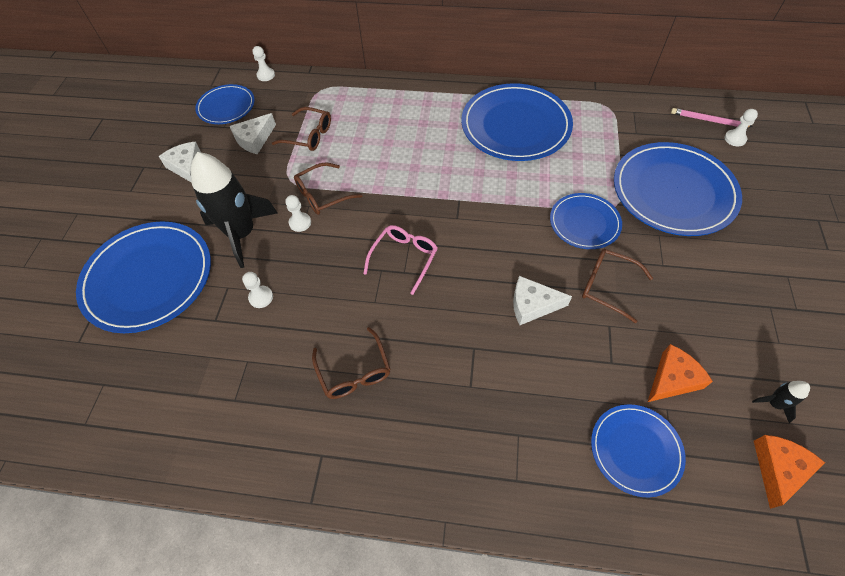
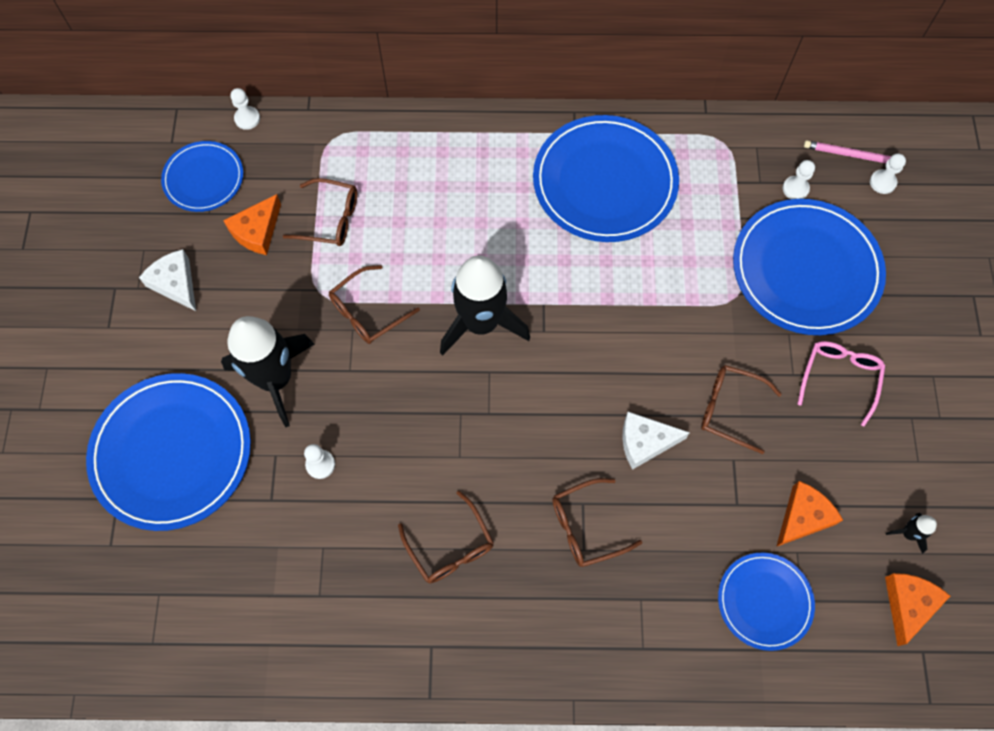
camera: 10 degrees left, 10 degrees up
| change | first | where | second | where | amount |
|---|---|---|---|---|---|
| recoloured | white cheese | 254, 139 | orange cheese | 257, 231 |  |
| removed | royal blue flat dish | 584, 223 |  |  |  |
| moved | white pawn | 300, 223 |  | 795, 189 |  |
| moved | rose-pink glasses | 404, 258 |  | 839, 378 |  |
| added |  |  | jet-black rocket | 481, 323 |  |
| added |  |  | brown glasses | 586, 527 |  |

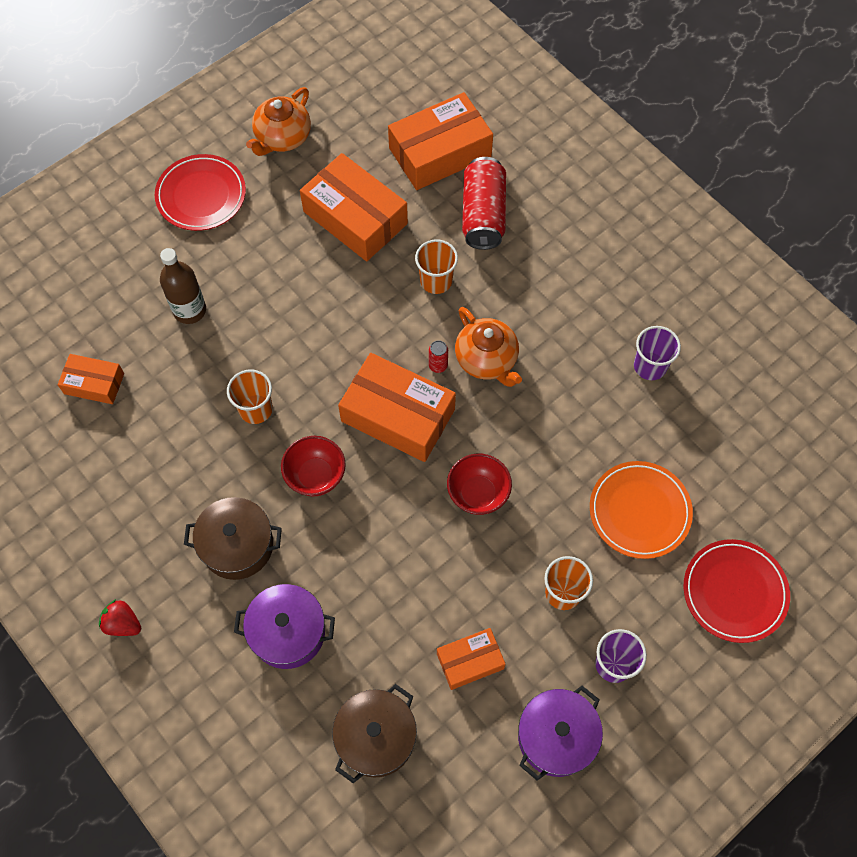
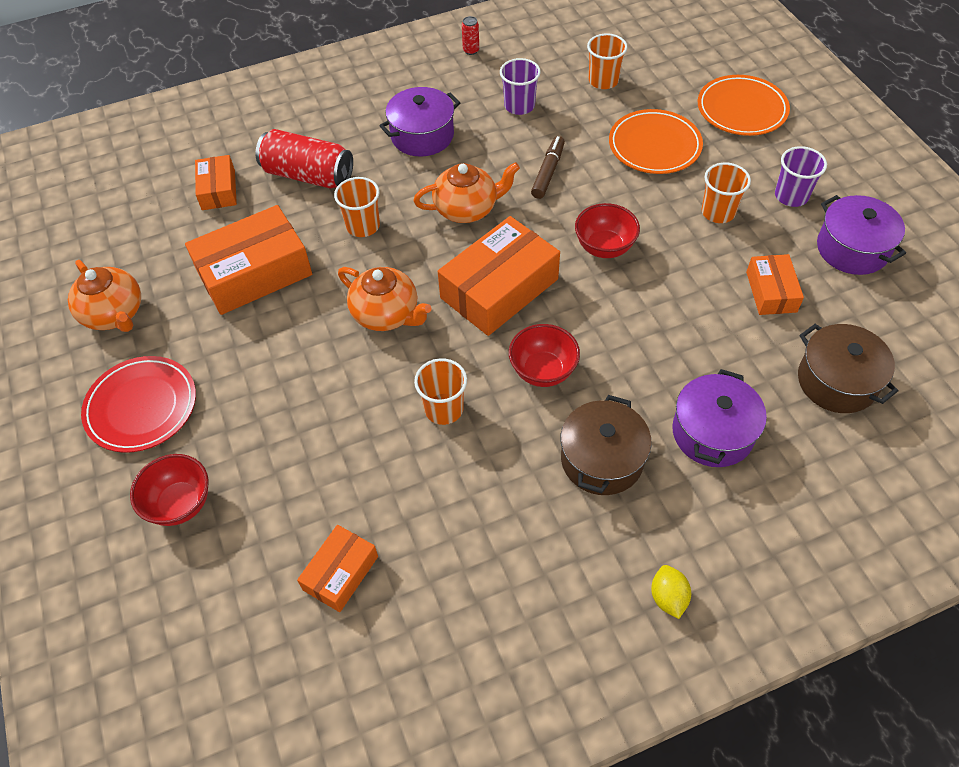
camera: 70 degrees left, 10 degrees down
| change | first | where | second | where | amount |
|---|---|---|---|---|---|
| resized | orange box | 440, 152 |  | 218, 190 | x0.55 |
| removed | brown flask | 190, 310 |  |  |  |
| moved | crimson can | 438, 365 |  | 471, 50 |  |
| recoloured | crimson flat dish | 734, 592 | orange flat dish | 741, 109 |  |
| replaced | crimson berry | 123, 623 | yellow citrus fruit | 668, 597 |  |
| added |  |  | orange tumbler | 603, 81 |  |
| added |  |  | royal purple cooking pot | 422, 136 |  |
| added |  |  | brown marker pen | 548, 172 |  |
| added |  |  | orange teapot | 386, 314 |  |
| added |  |  | crimson deep dish | 180, 504 |  |

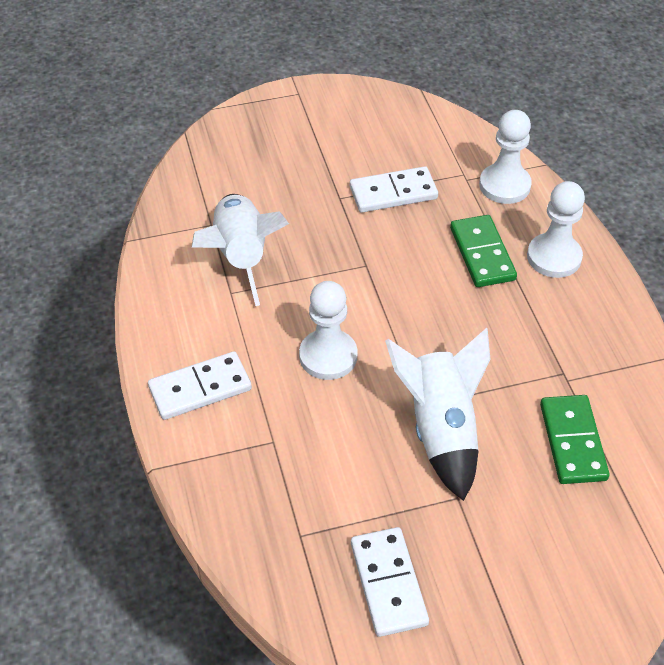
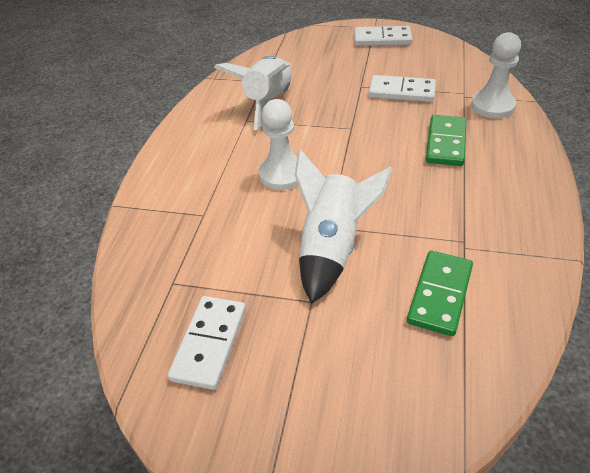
camera: 30 degrees right, 5 degrees down
| change | first | where | second | where | amount |
|---|---|---|---|---|---|
| removed | white pawn | 554, 257 |  |  |  |
| moved | white domino piece | 200, 388 |  | 382, 39 |  |

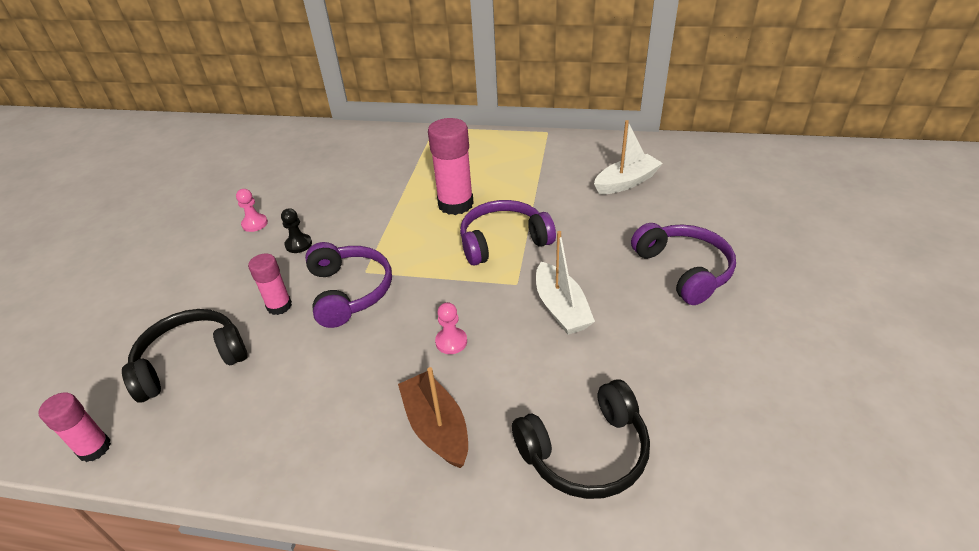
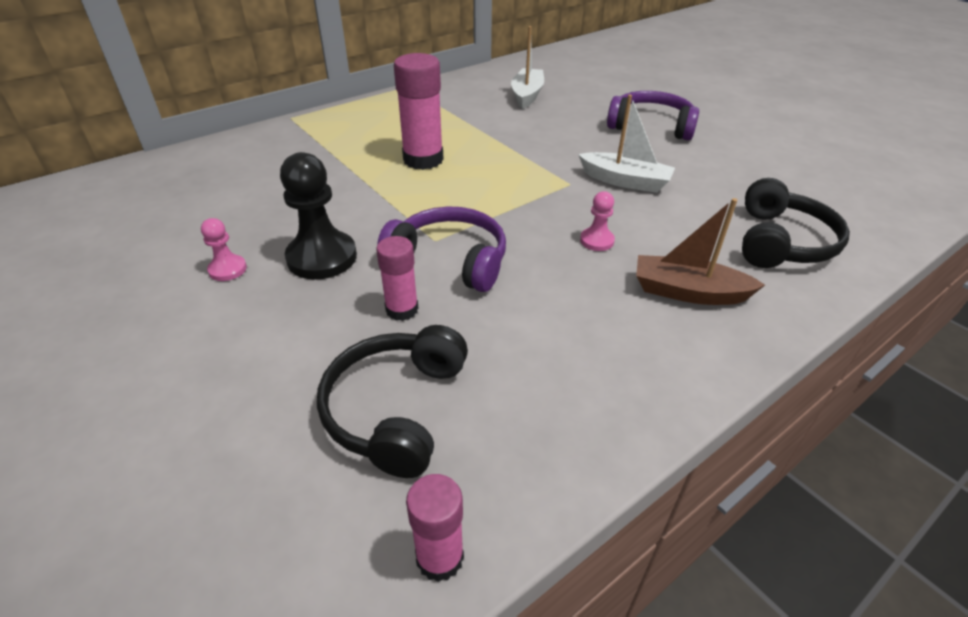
camera: 50 degrees left, 0 degrees up
| change | first | where | second | where | amount |
|---|---|---|---|---|---|
| removed | royal purple headset | 503, 241 |  |  |  |
| resized | jet-black pawn | 298, 244 |  | 322, 257 | x1.95 |

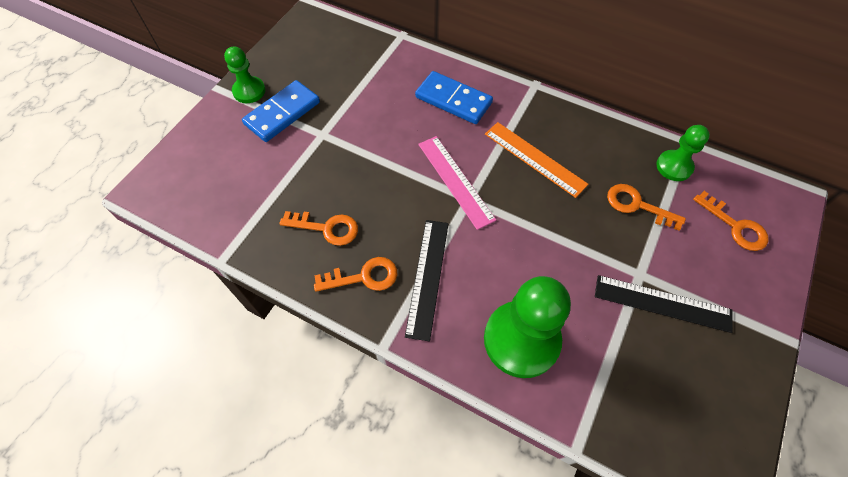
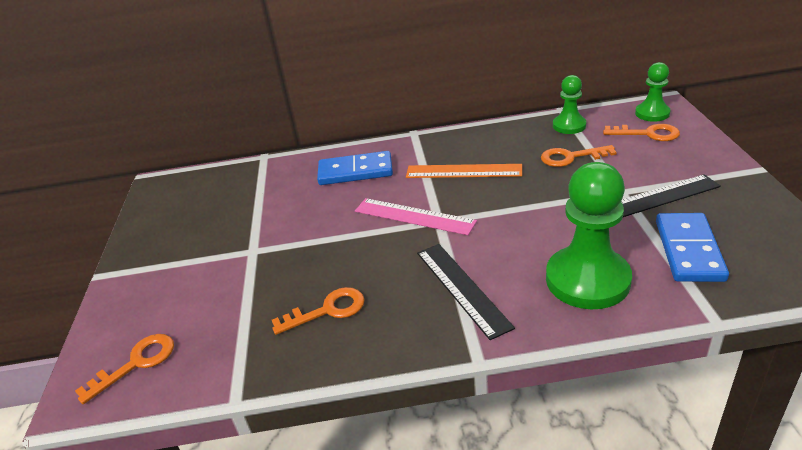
camera: 30 degrees left, 25 degrees down
| change | first | where | second | where | amount |
|---|---|---|---|---|---|
| moved | leaf-green pawn | 249, 91 |  | 652, 113 |  |
| moved | royal blue domino piece | 282, 113 |  | 689, 250 |  |
| moved | orange latchkey | 364, 277 |  | 136, 363 |  |

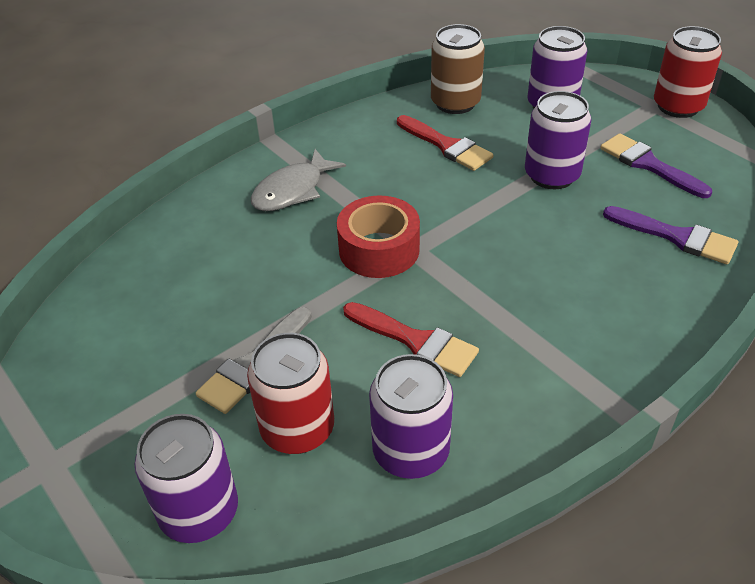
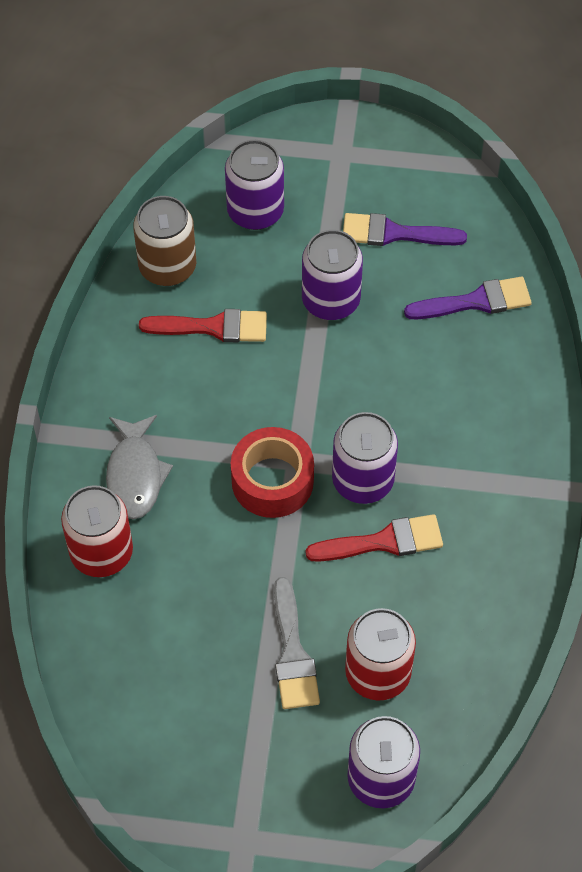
camera: 45 degrees left, 15 degrees up
| change | first | where | second | where | amount |
|---|---|---|---|---|---|
| moved | crimson can | 678, 106 |  | 101, 553 |  |
| moved | royal purple can | 411, 452 |  | 362, 480 |  |

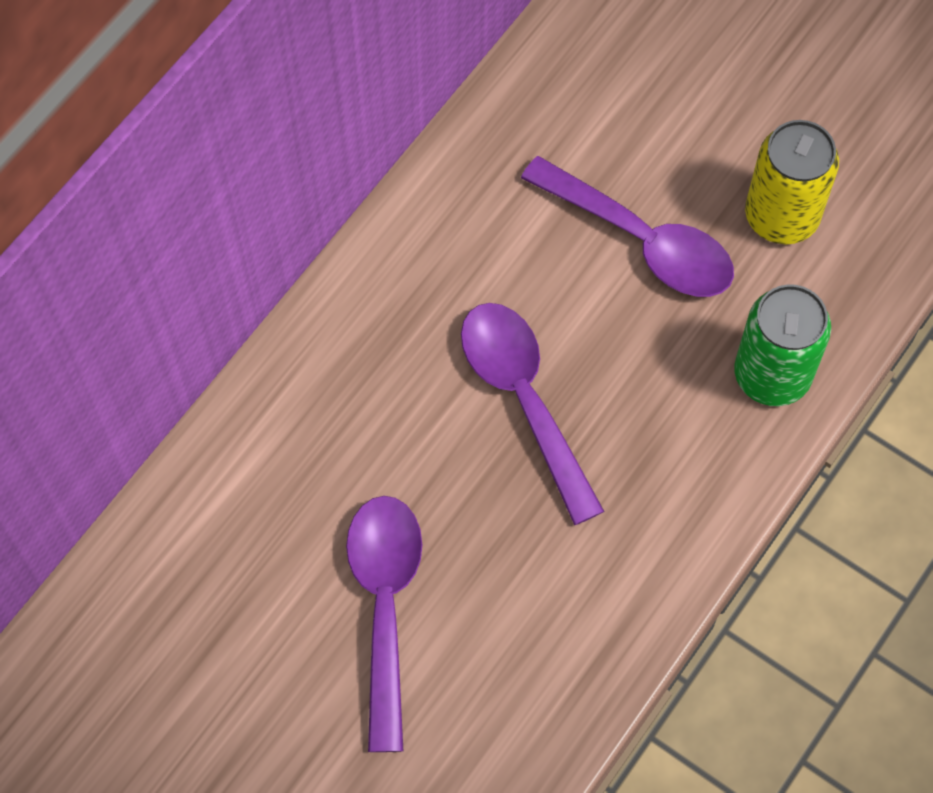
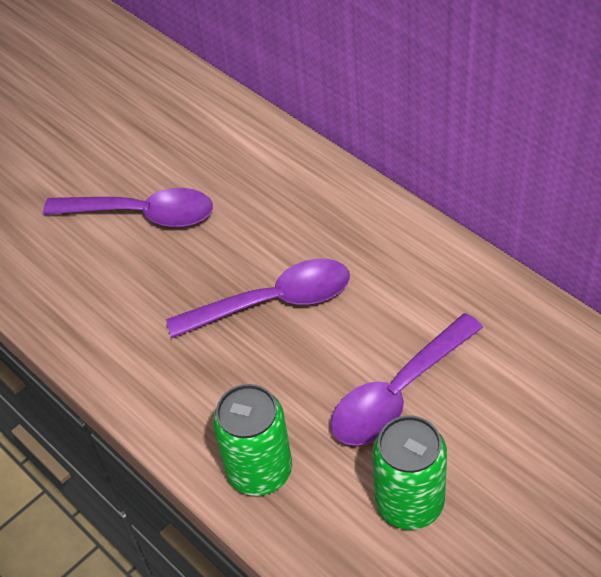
camera: 105 degrees right, 15 degrees down
| change | first | where | second | where | amount |
|---|---|---|---|---|---|
| recoloured | yellow can | 781, 216 | leaf-green can | 409, 503 |  |

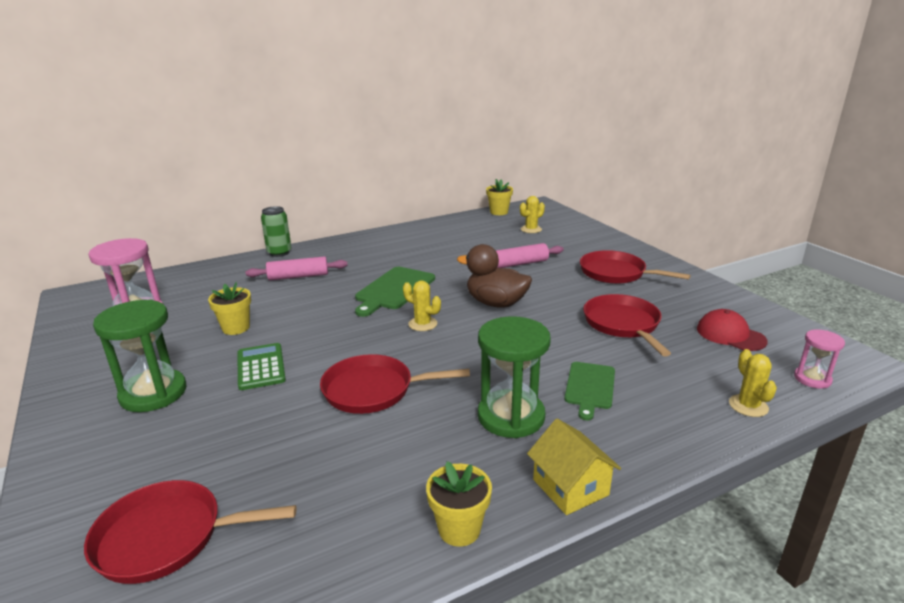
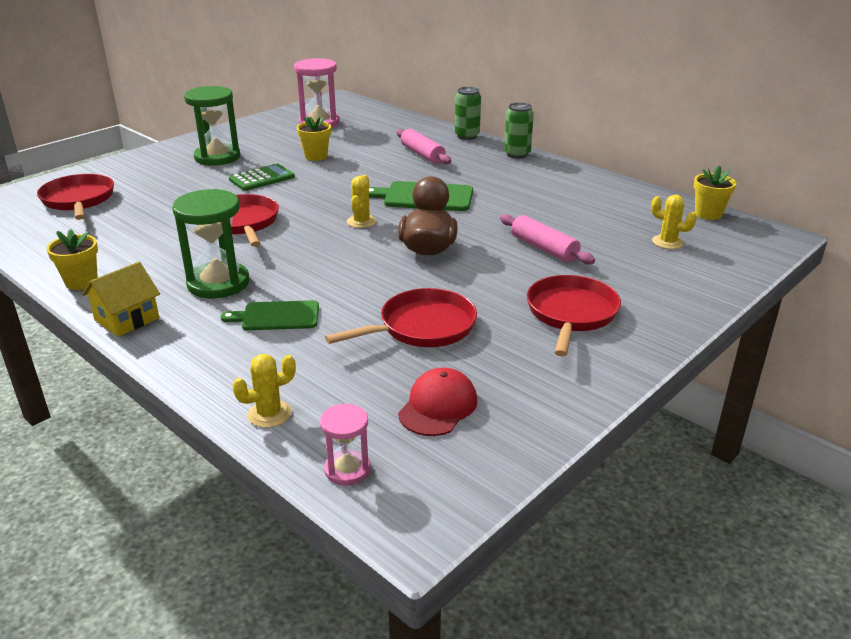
camera: 70 degrees right, 5 degrees up
| change | first | where | second | where | amount |
|---|---|---|---|---|---|
| added |  |  | leaf-green can | 517, 154 |  |

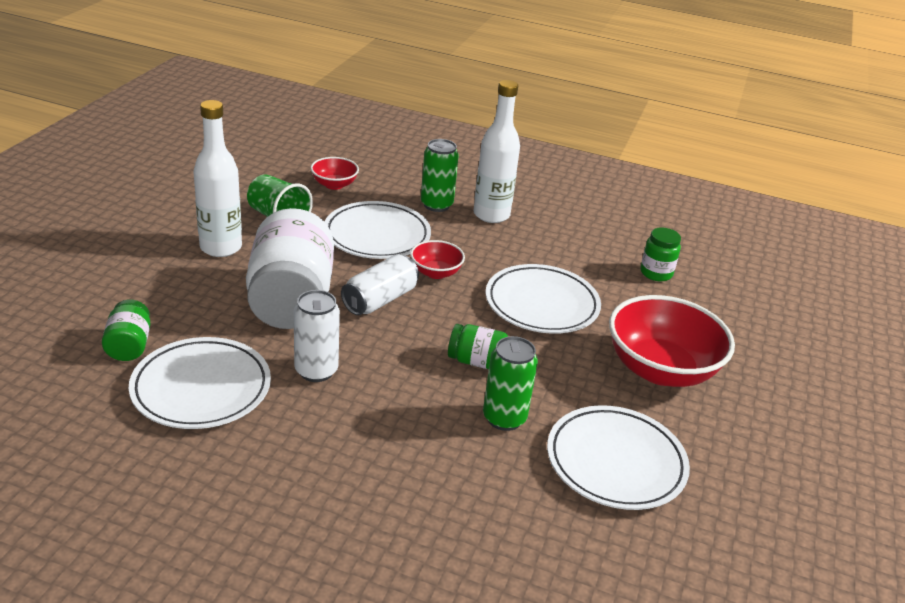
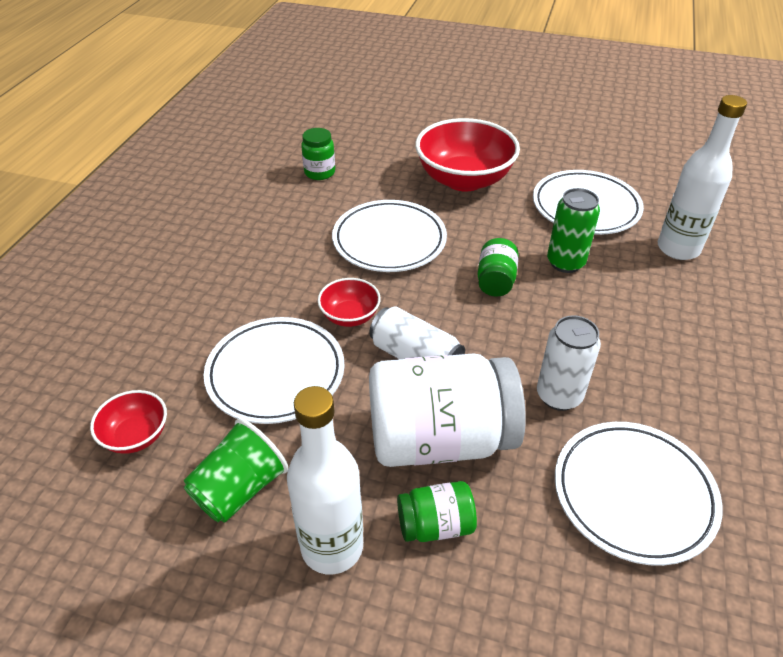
camera: 90 degrees left, 10 degrees up
| change | first | where | second | where | amount |
|---|---|---|---|---|---|
| moved | white flask | 491, 215 |  | 678, 248 |  |
| removed | leaf-green can | 436, 205 |  |  |  |
| moved | leaf-green preserve jar | 129, 346 |  | 435, 525 |  |

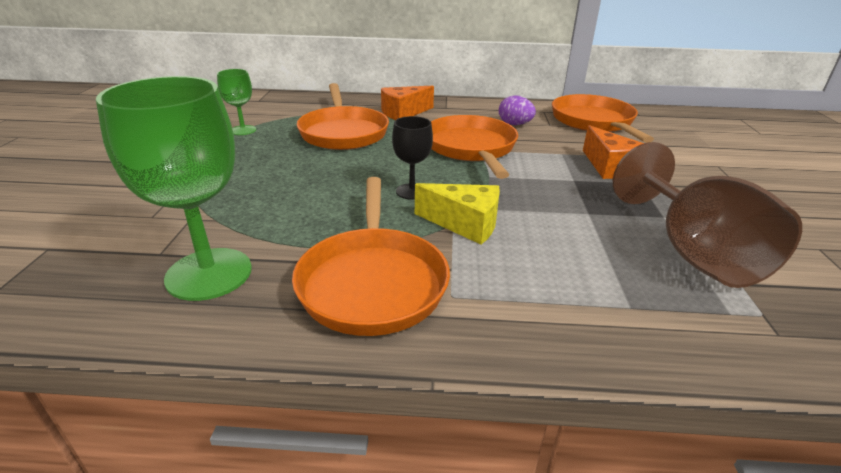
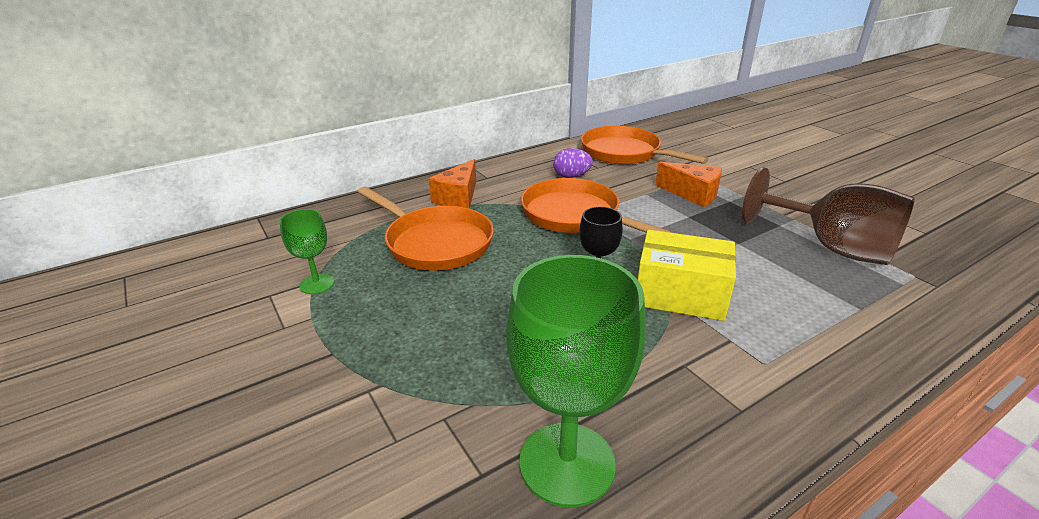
camera: 35 degrees left, 0 degrees up
| change | first | where | second | where | amount |
|---|---|---|---|---|---|
| removed | orange skillet | 373, 281 |  |  |  |
| replaced | yellow cheese | 465, 224 | yellow box | 680, 294 |  |

